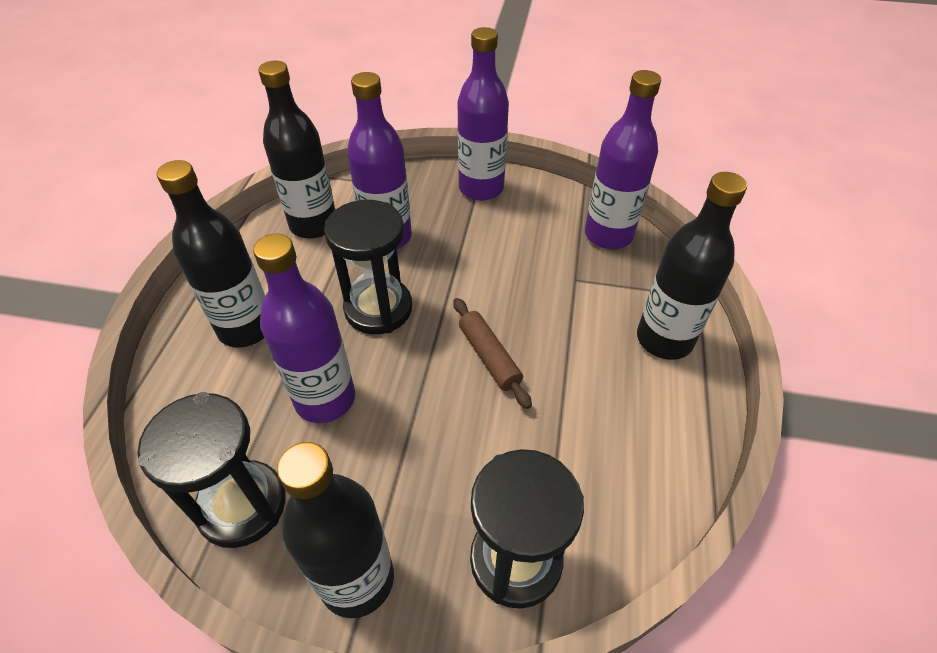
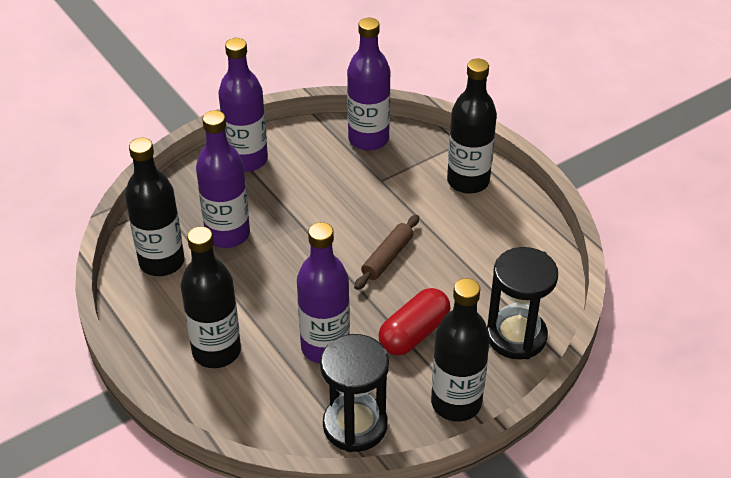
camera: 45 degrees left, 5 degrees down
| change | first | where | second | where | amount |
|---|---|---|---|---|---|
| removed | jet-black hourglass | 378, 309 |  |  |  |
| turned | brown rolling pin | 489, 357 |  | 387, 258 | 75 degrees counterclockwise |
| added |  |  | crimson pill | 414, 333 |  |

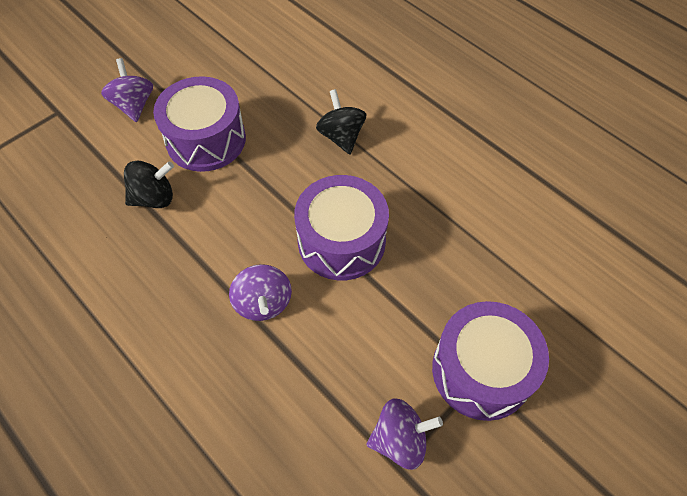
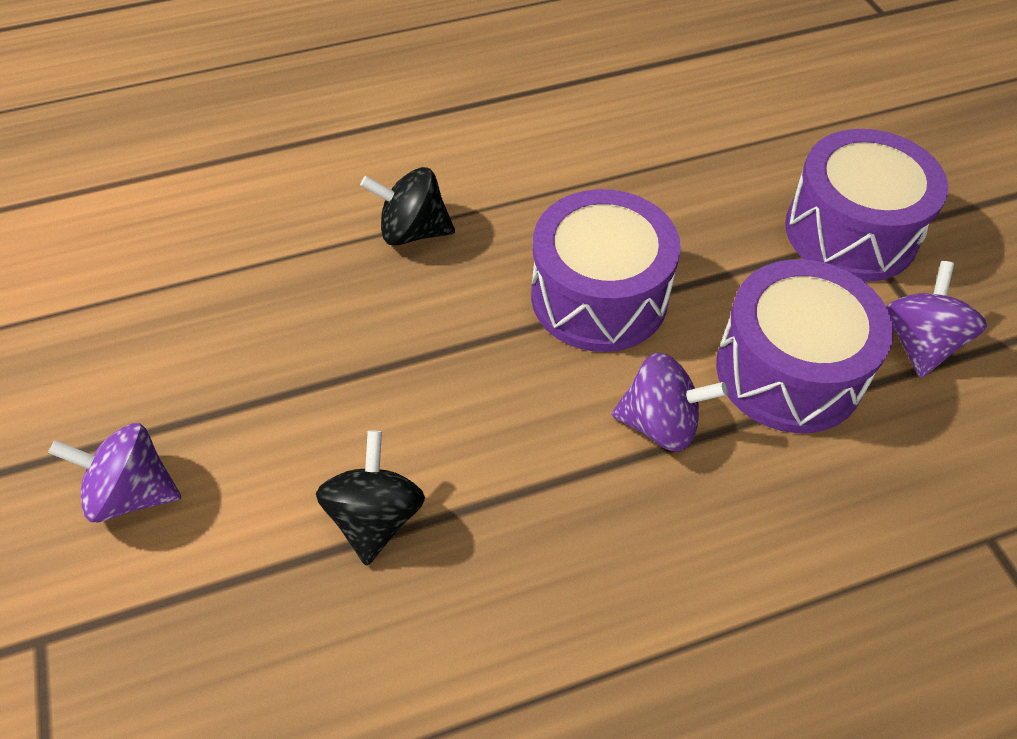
camera: 65 degrees left, 5 degrees down
| change | first | where | second | where | amount |
|---|---|---|---|---|---|
| moved | royal purple toy drum | 206, 139 |  | 789, 371 |  |

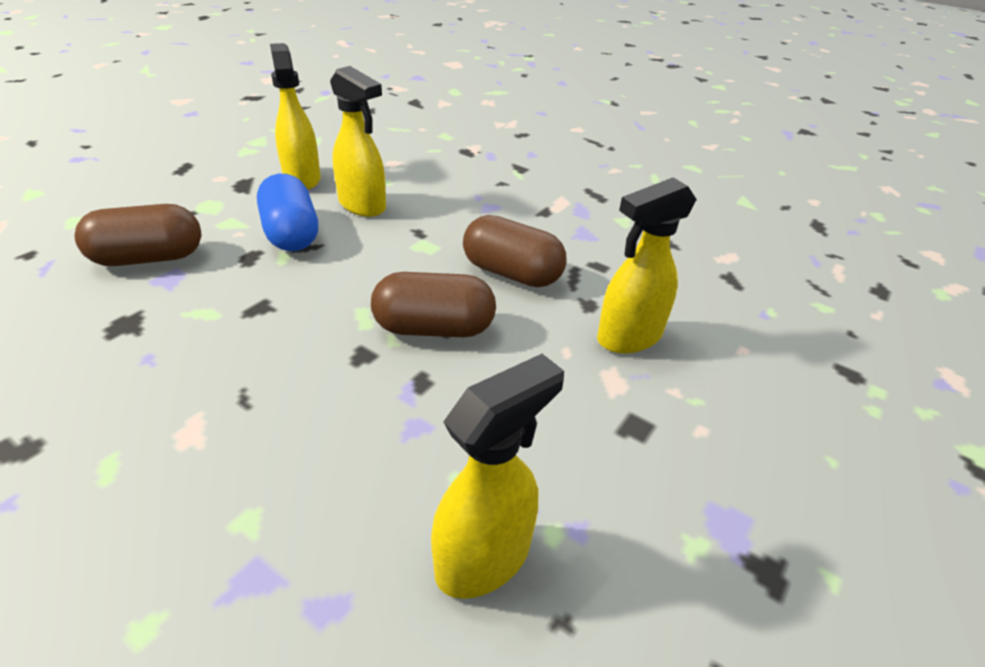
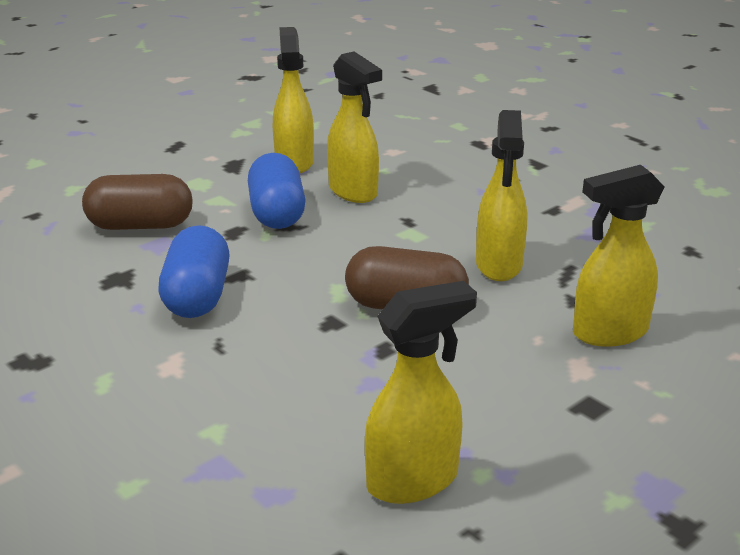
camera: 15 degrees right, 10 degrees down
| change | first | where | second | where | amount |
|---|---|---|---|---|---|
| replaced | brown pill | 511, 273 | yellow spray bottle | 499, 266 |  |
| added |  |  | royal blue pill | 197, 296 |  |

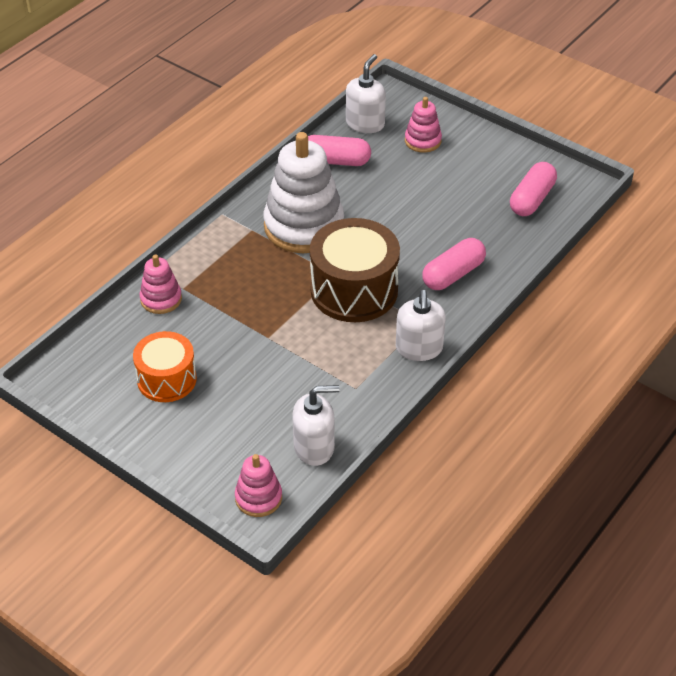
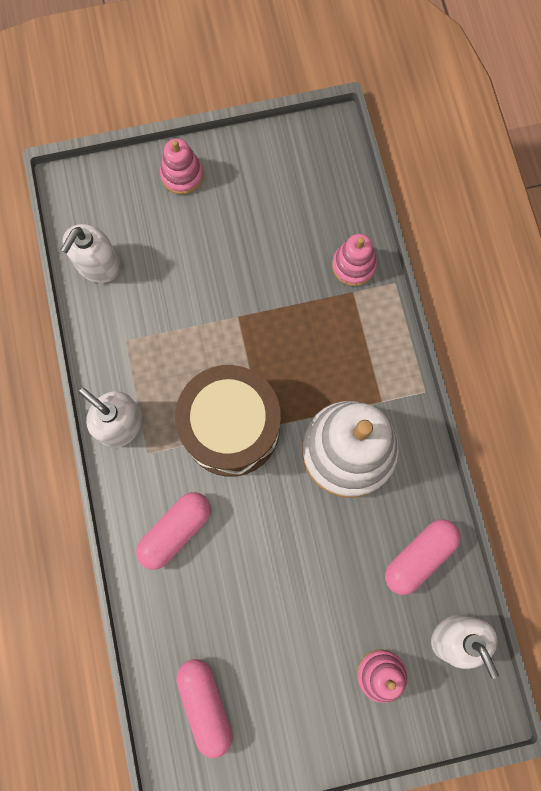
camera: 130 degrees right, 30 degrees up
| change | first | where | second | where | amount |
|---|---|---|---|---|---|
| turned | rose-pink pill | 453, 274 |  | 176, 531 | 45 degrees clockwise |
| removed | orange toy drum | 167, 379 |  |  |  |
| moved | rose-pink stacking toy | 258, 498 |  | 182, 175 |  |

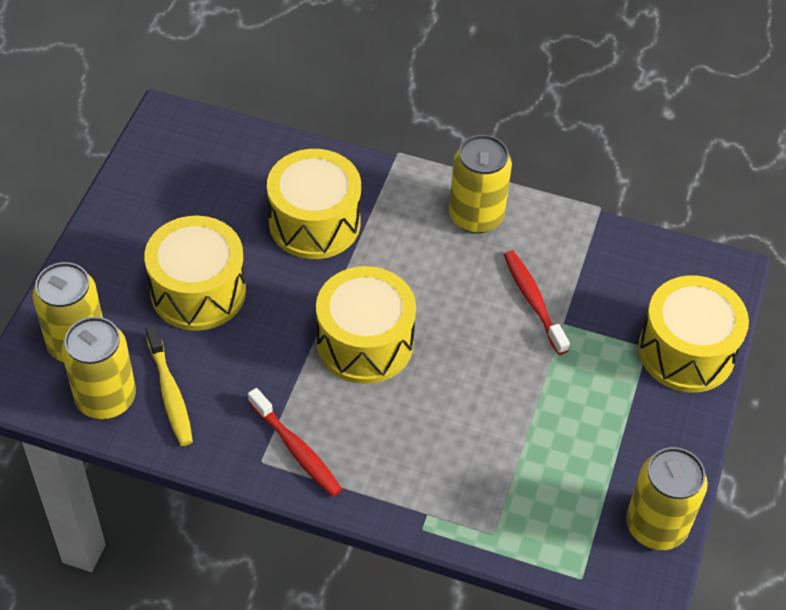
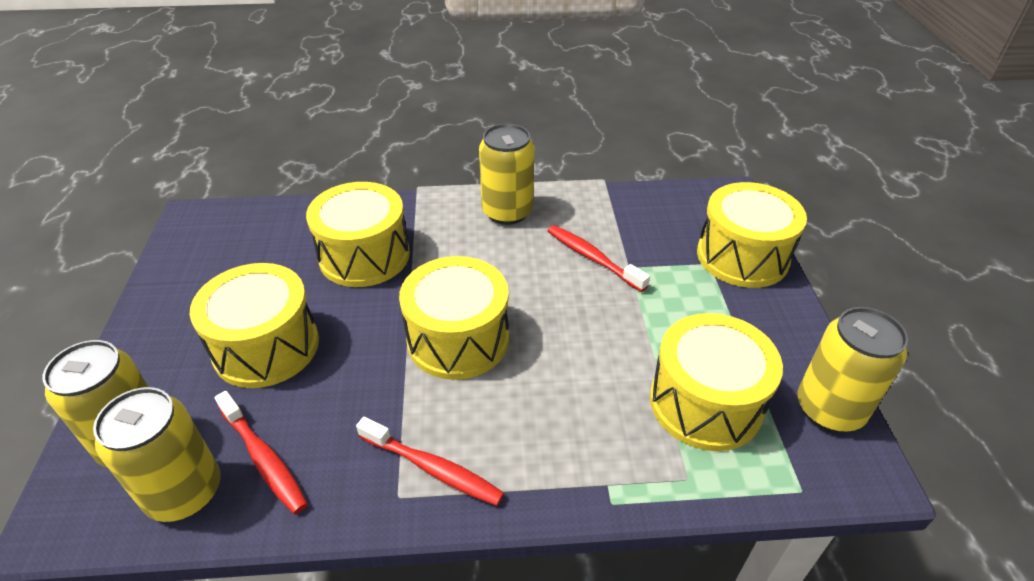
camera: 20 degrees left, 10 degrees down
| change | first | where | second | where | amount |
|---|---|---|---|---|---|
| recoloured | yellow dental brush | 170, 393 | crimson dental brush | 264, 458 |  |
| added |  |  | yellow toy drum | 705, 403 |  |

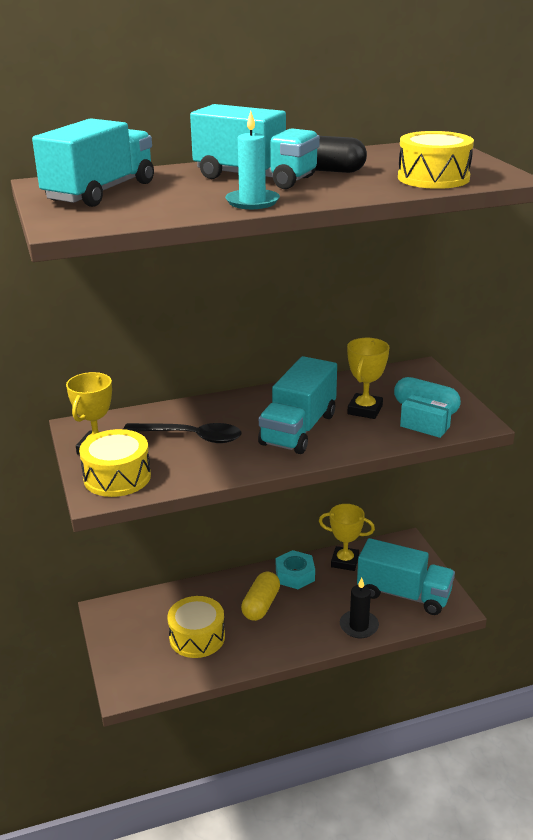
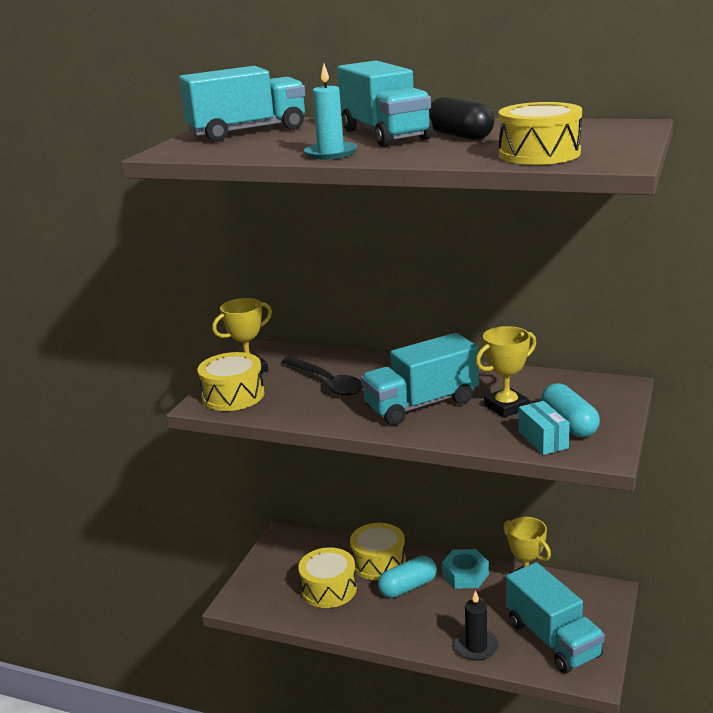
camera: 40 degrees right, 5 degrees down
| change | first | where | second | where | amount |
|---|---|---|---|---|---|
| recoloured | yellow pill | 261, 605 | teal pill | 408, 587 |  |
| added |  |  | yellow toy drum | 378, 562 |  |

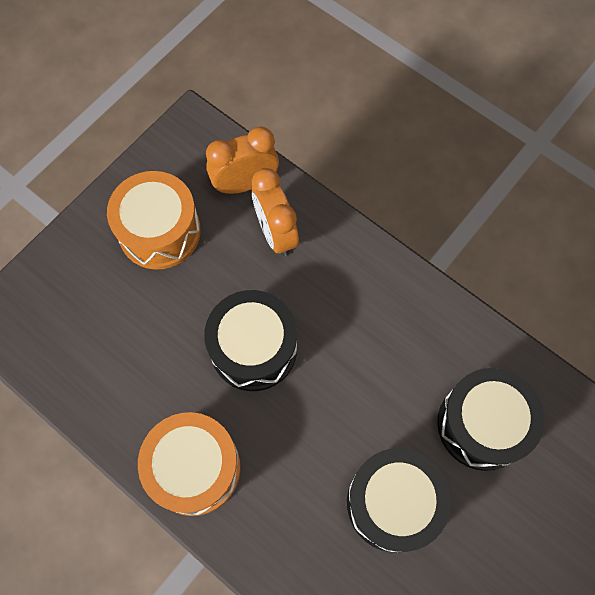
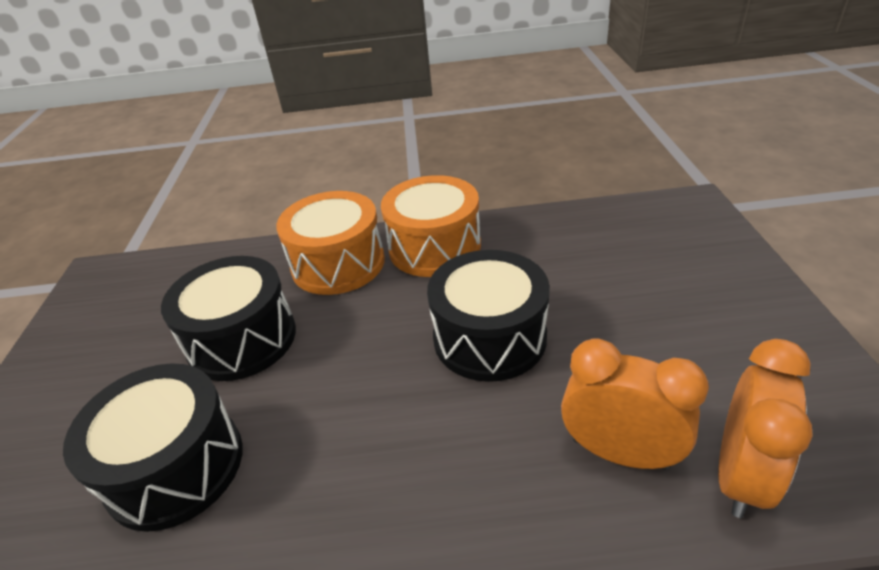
camera: 140 degrees right, 30 degrees down
| change | first | where | second | where | amount |
|---|---|---|---|---|---|
| moved | orange toy drum | 159, 231 |  | 338, 263 |  |

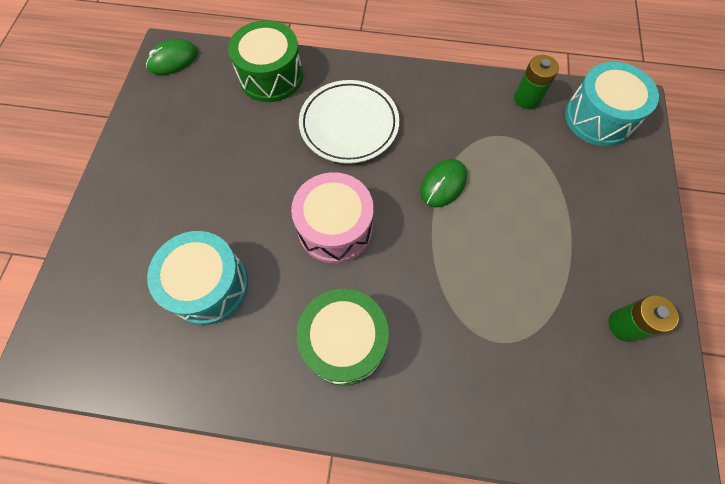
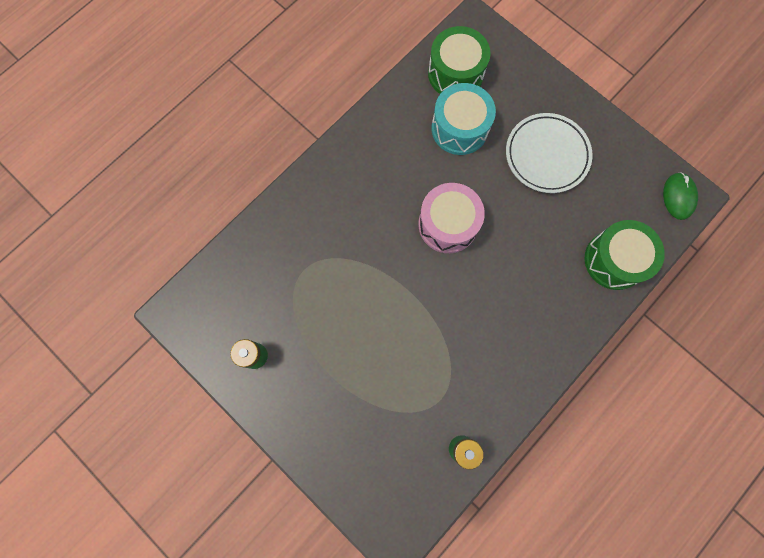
camera: 125 degrees right, 10 degrees up
| change | first | where | second | where | amount |
|---|---|---|---|---|---|
| removed | teal toy drum | 598, 118 |  |  |  |
| moved | white flat dish | 349, 125 |  | 546, 155 |  |
| removed | leaf-green computer mouse | 443, 184 |  |  |  |
| moved | leaf-green toy drum | 344, 342 |  | 455, 73 |  |

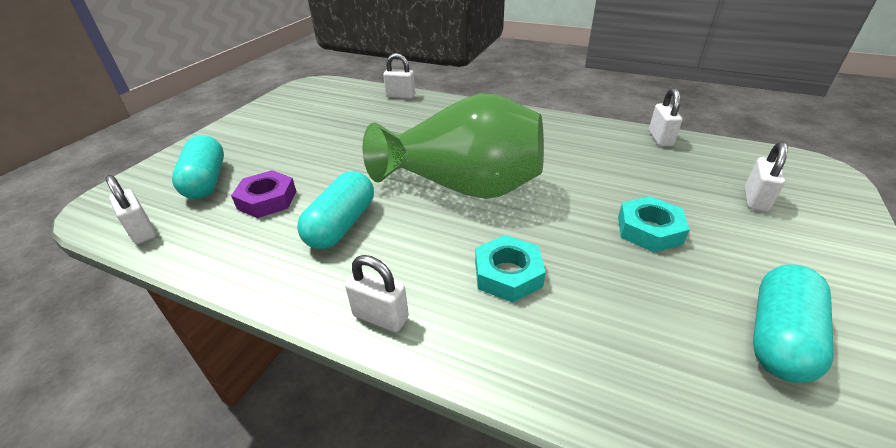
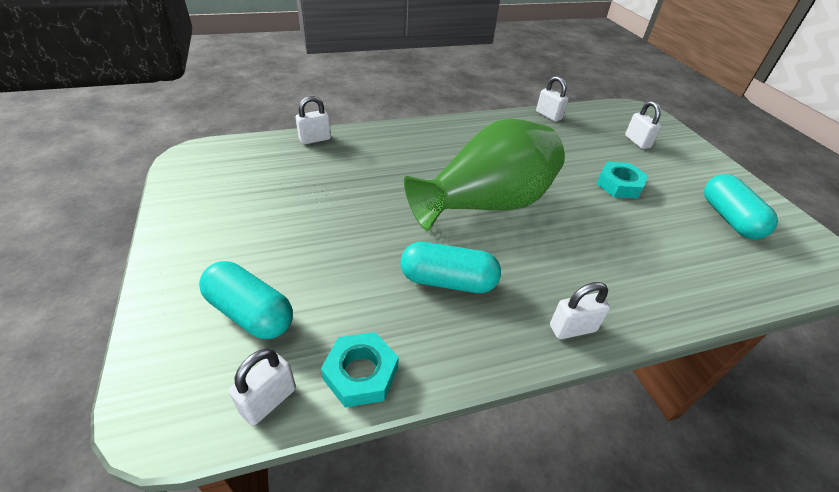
camera: 45 degrees left, 5 degrees up
| change | first | where | second | where | amount |
|---|---|---|---|---|---|
| removed | royal purple hexagon nut | 267, 200 |  |  |  |
| turned | teal pill | 341, 225 |  | 448, 281 | 60 degrees counterclockwise |
| turned | white small lock | 142, 231 |  | 269, 400 | 60 degrees counterclockwise |
| moved | teal hexagon nut | 508, 274 |  | 361, 373 |  |

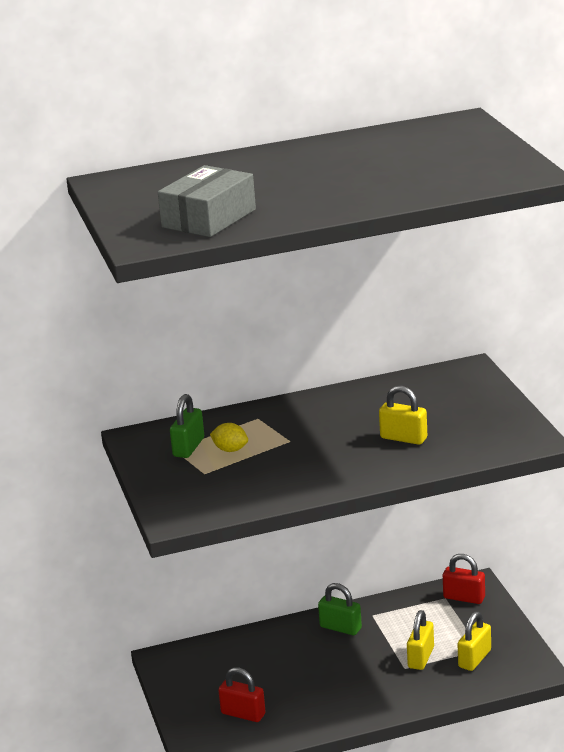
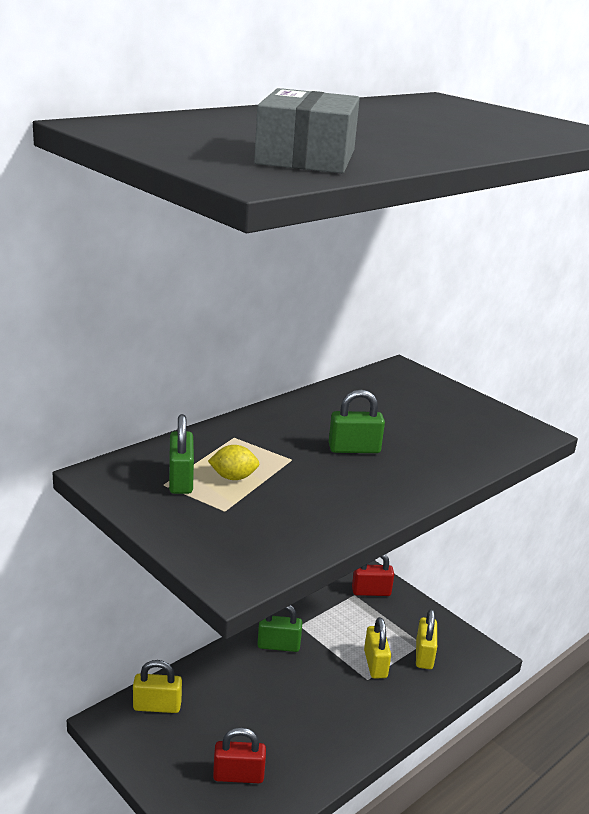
camera: 30 degrees left, 0 degrees up
| change | first | where | second | where | amount |
|---|---|---|---|---|---|
| moved | yellow small lock | 403, 438 |  | 157, 706 |  |
| added |  |  | leaf-green small lock | 354, 449 |  |

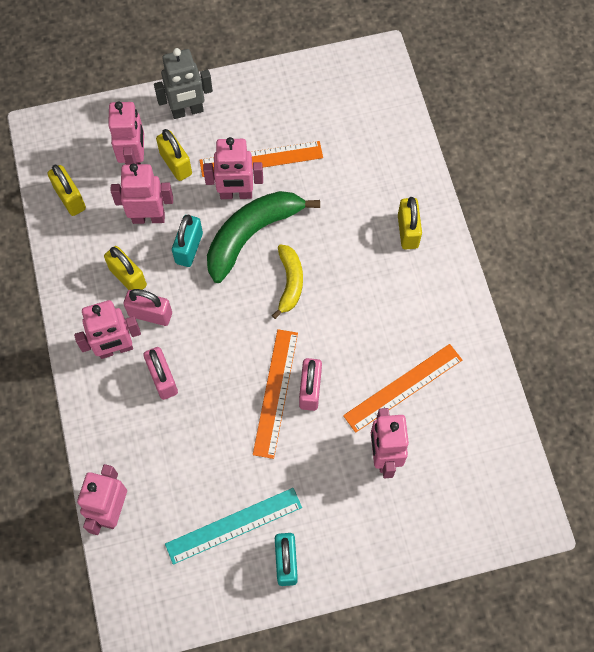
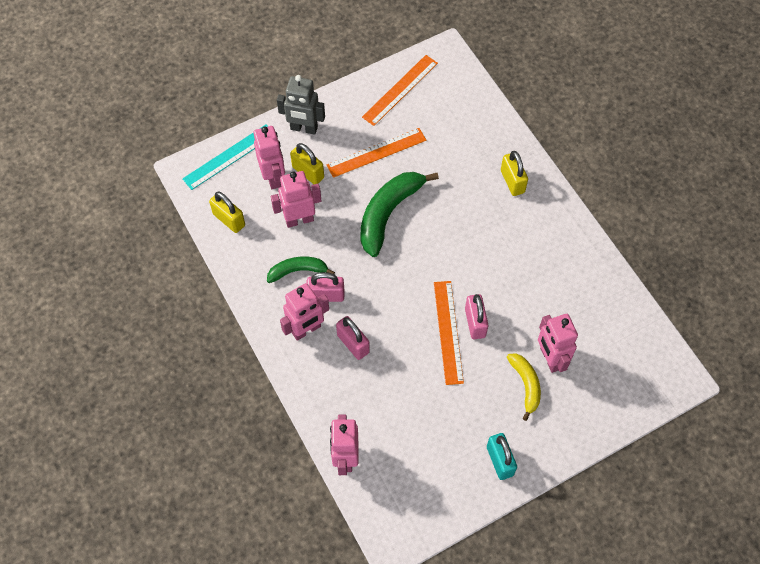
camera: 15 degrees left, 5 degrees down
| change | first | where | second | where | amount |
|---|---|---|---|---|---|
| turned | gray robot figure | 187, 111 |  | 304, 128 | 45 degrees clockwise |
| removed | rose-pink robot figure | 236, 194 |  |  |  |
| removed | teal small lock | 189, 248 |  |  |  |
| moved | yellow toy banana | 290, 282 |  | 526, 385 |  |
| replaced | yellow small lock | 128, 277 | leaf-green toy banana | 298, 271 |  |
| moved | orange straightedge | 403, 387 |  | 400, 90 |  |
| moved | teal straightedge | 233, 525 |  | 229, 156 |  |

